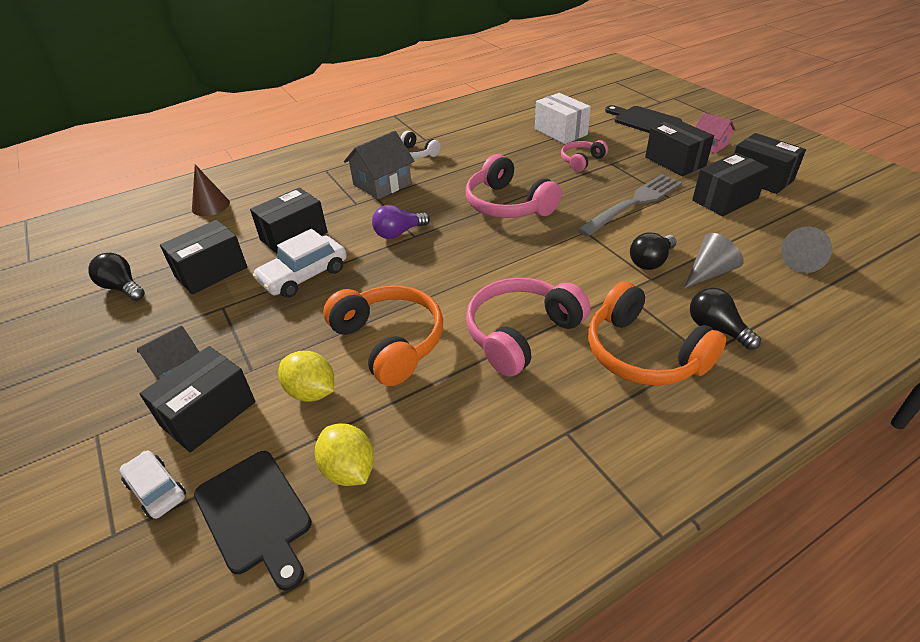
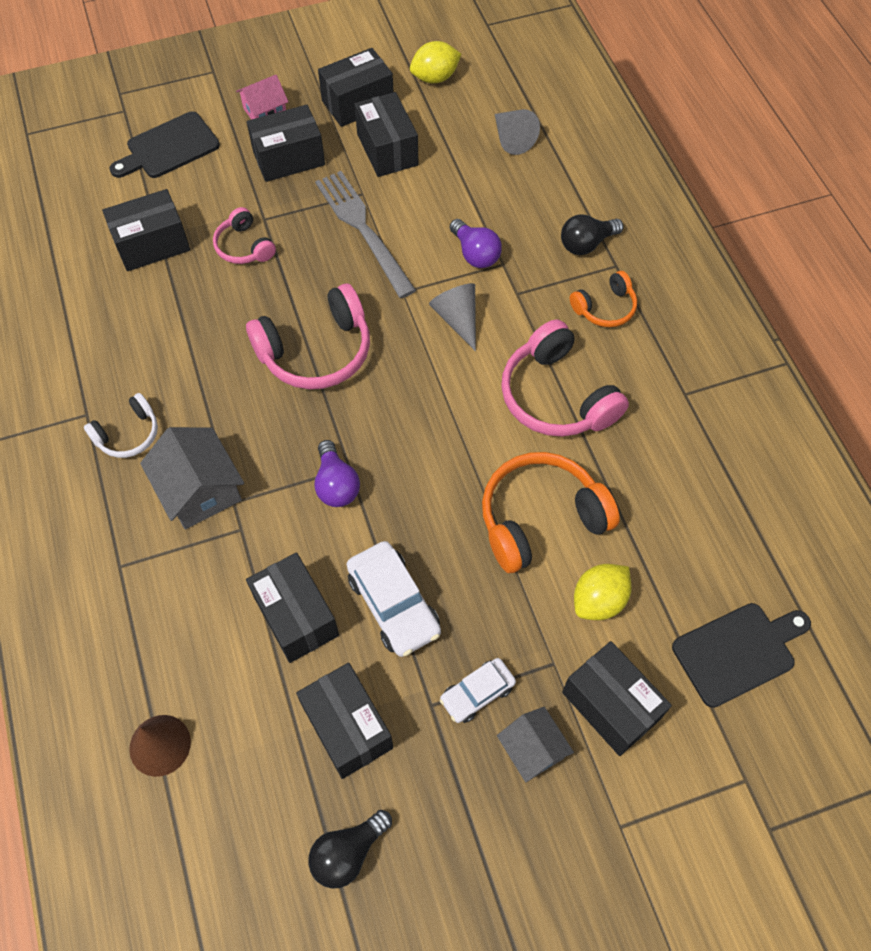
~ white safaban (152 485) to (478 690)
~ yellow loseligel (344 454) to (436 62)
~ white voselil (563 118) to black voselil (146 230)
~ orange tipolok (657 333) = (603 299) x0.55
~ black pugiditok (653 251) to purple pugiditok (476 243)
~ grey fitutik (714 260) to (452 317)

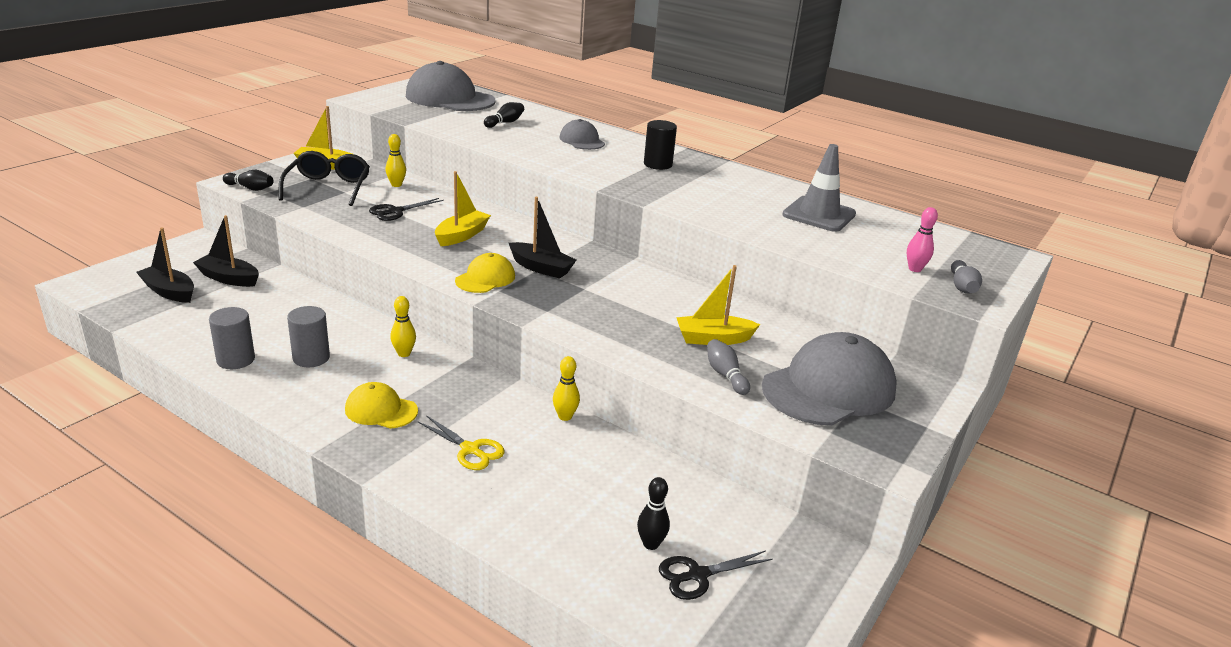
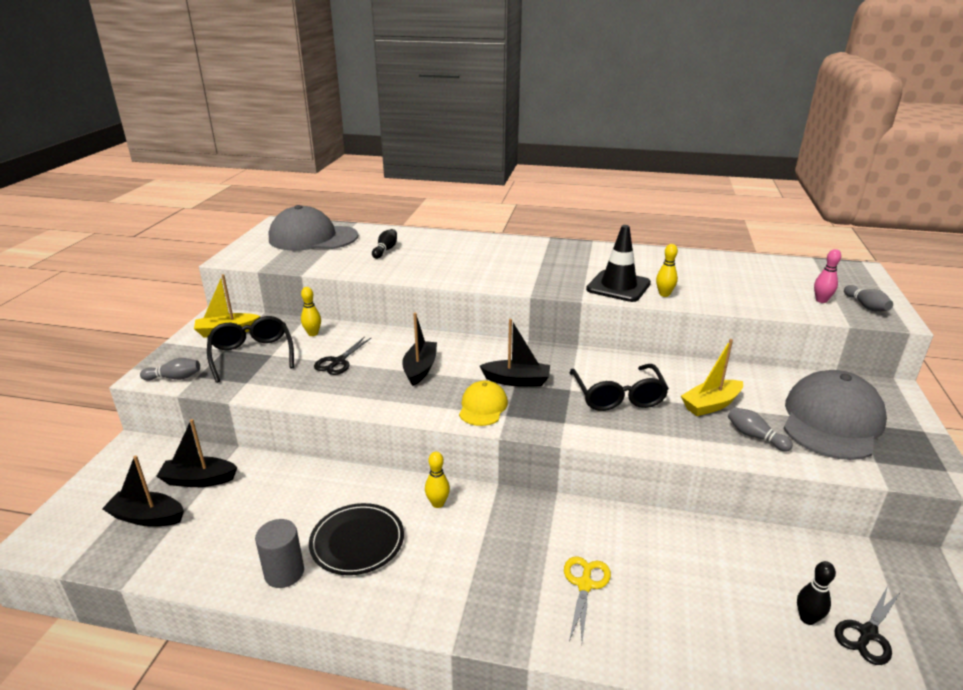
~ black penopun (248 180) to grey penopun (170 369)
~ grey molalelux (308 336) to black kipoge (356 539)
- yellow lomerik (381 405)
~ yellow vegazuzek (461 442) = (587 599) 90 degrees counterclockwise
~ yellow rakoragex (463 208) to black rakoragex (419 349)
~ yellow penopun (566 388) to (667 270)
- grey lomerik (582 134)
- black molalelux (660 145)
- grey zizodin (819 188)
+ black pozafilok (619 387)
+ black zizodin (618 263)

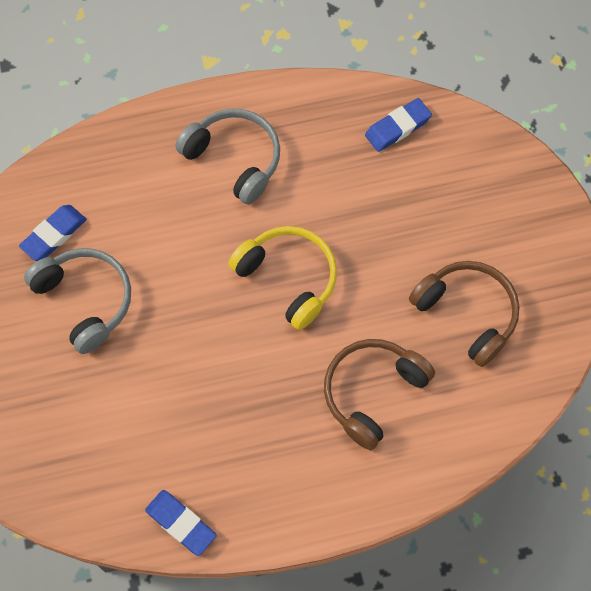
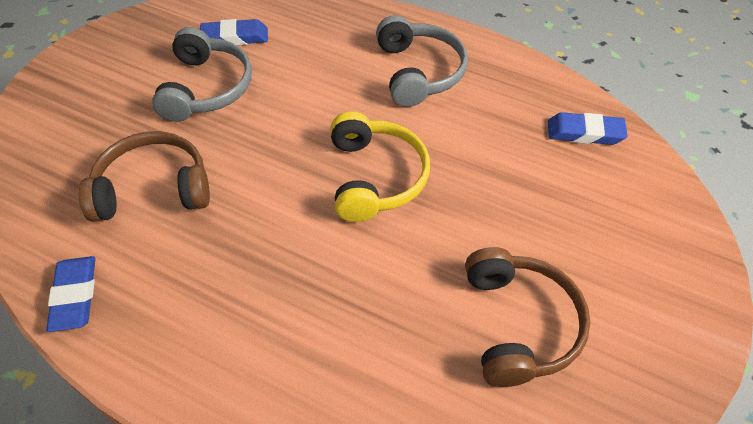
~ brown tipolok (379 394) to (144 176)

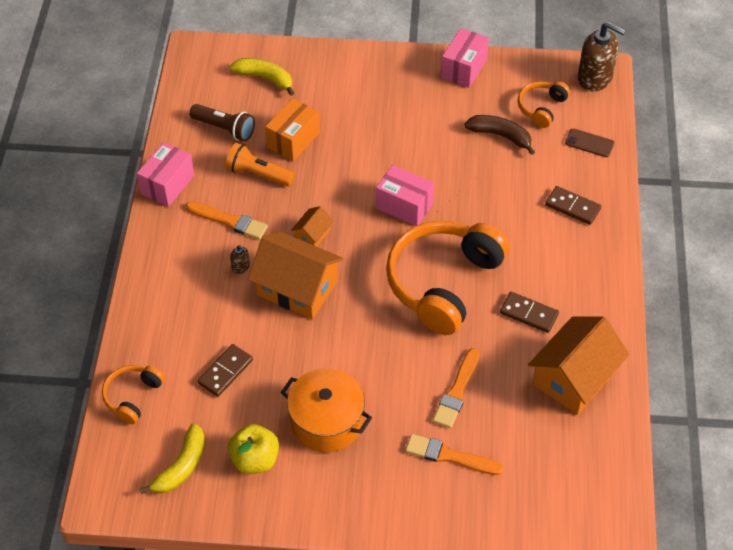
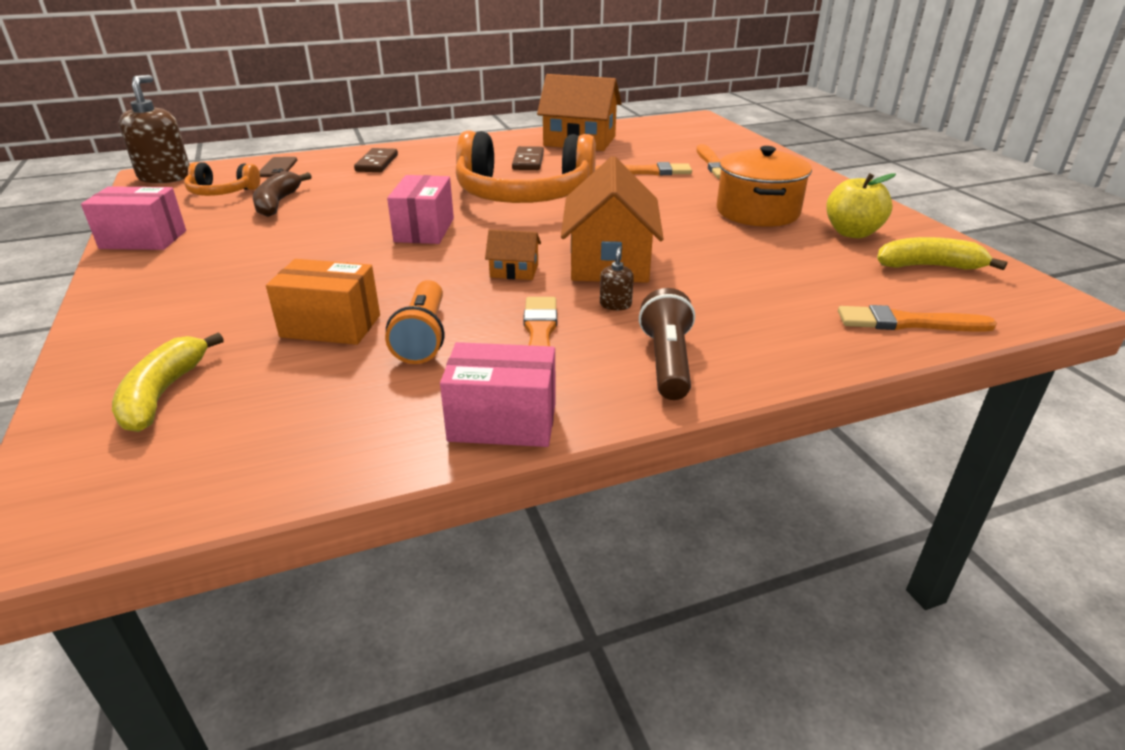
~ orange tipolok (133 394) to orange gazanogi (917 318)
~ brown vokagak (222 122) to (667 344)
- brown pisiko (225 370)

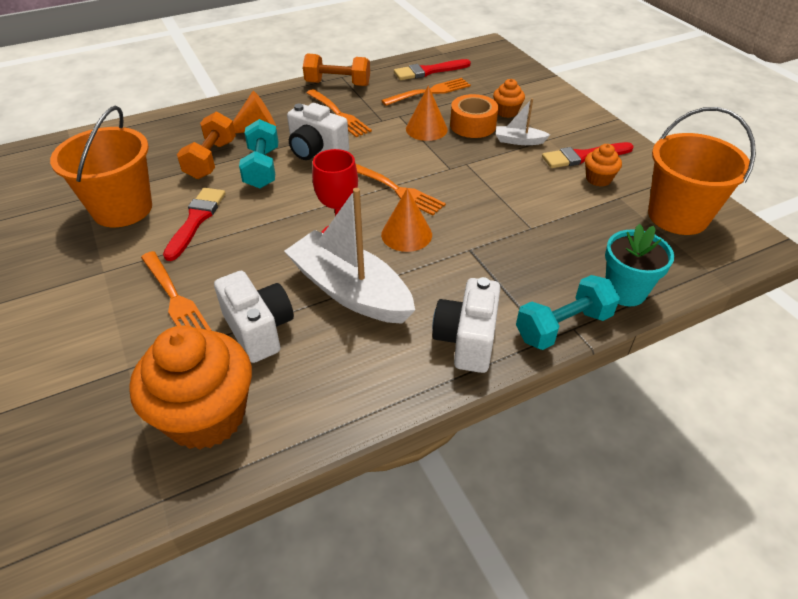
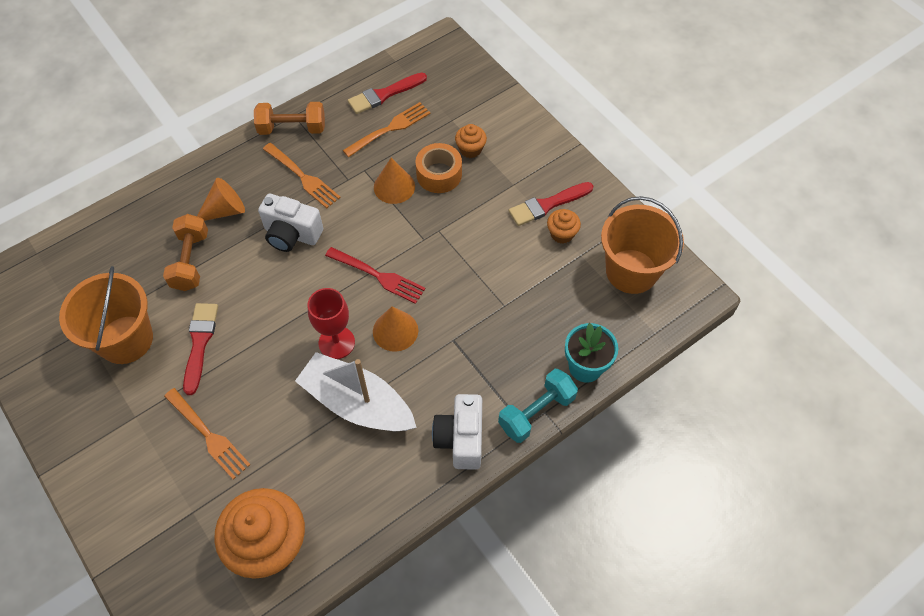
- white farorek (254 317)
- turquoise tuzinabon (258 153)
~ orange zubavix (401 189) to red zubavix (375 275)
- white rakoragex (523 121)

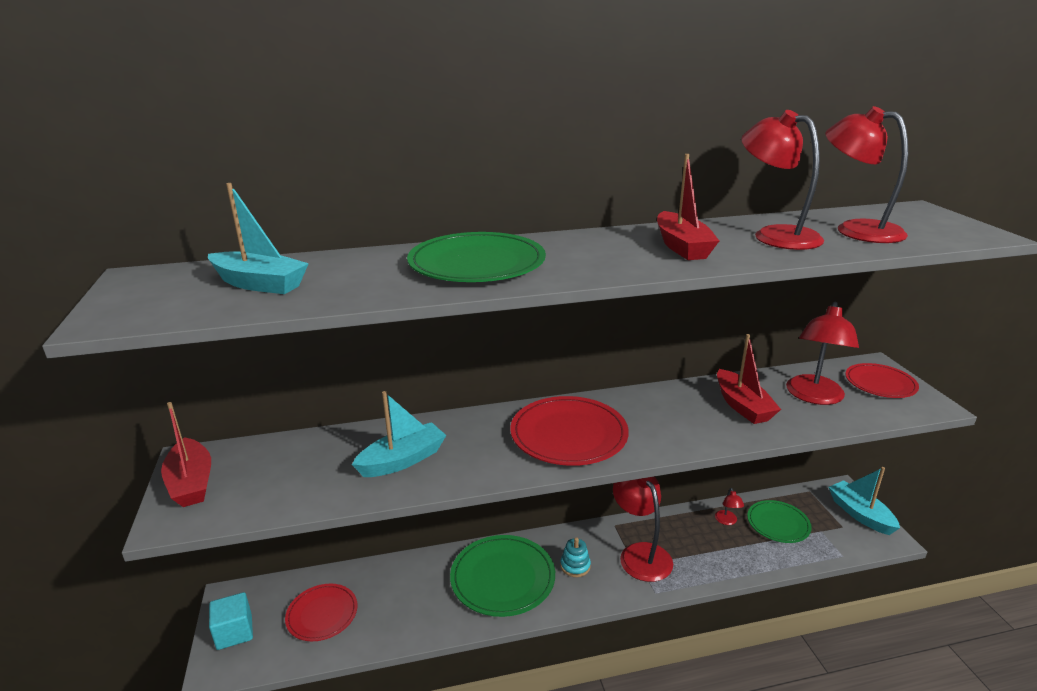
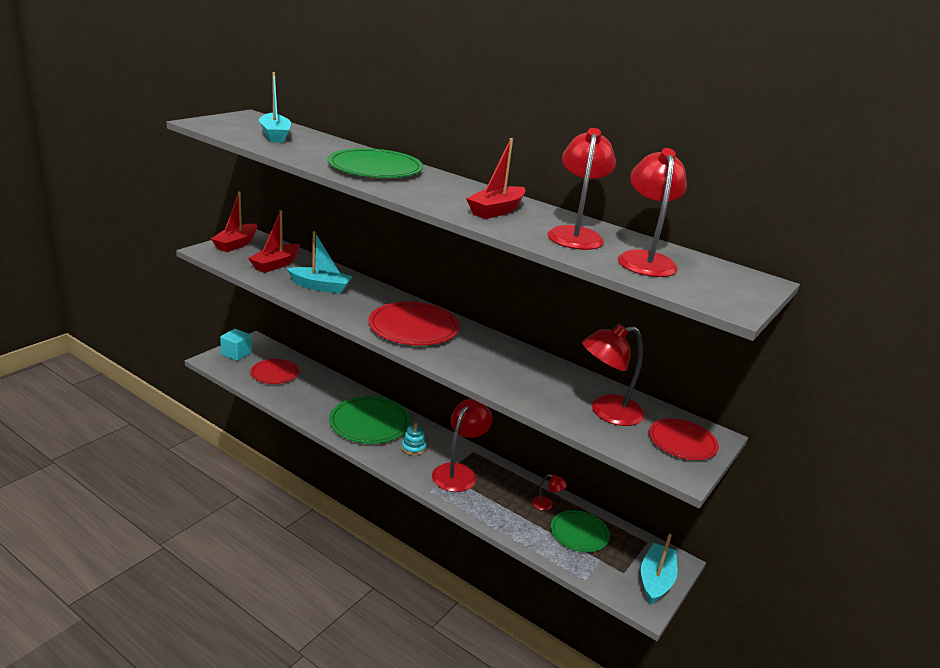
~ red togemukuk (729 506) = (549 492) 120 degrees counterclockwise
~ red rakoragex (749 379) to (274 241)

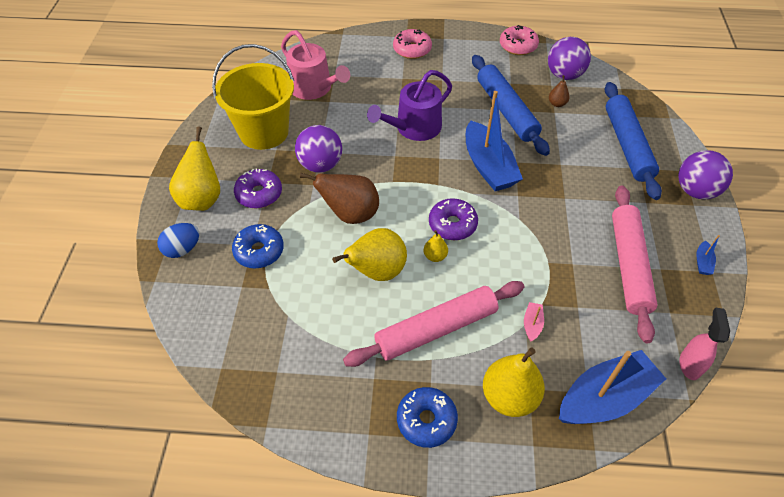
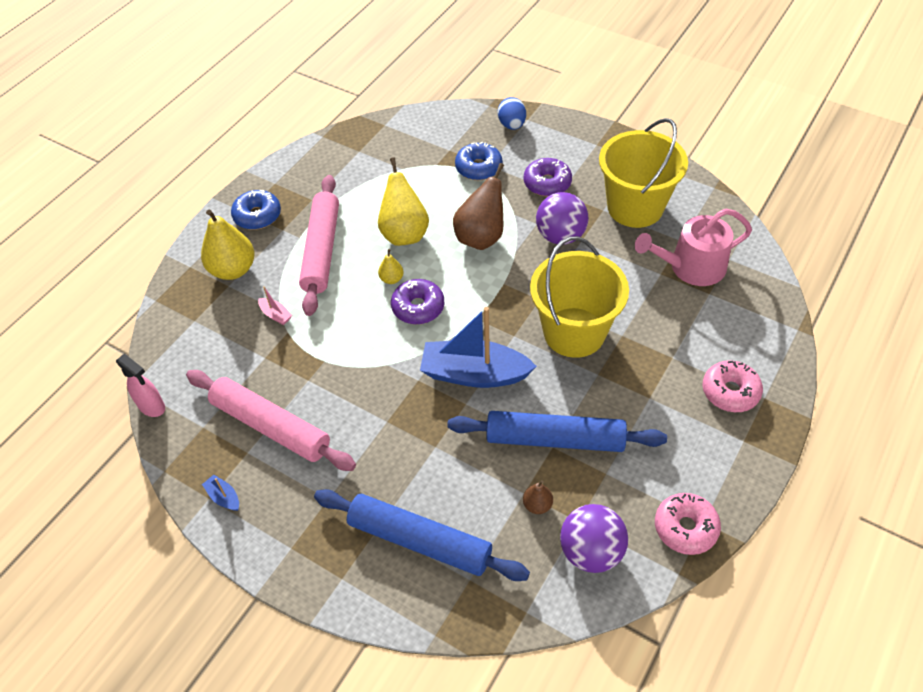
- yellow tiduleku (194 168)
~ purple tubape (409 105) to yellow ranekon (579 297)
- blue rakoragex (612 387)
- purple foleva (705 174)

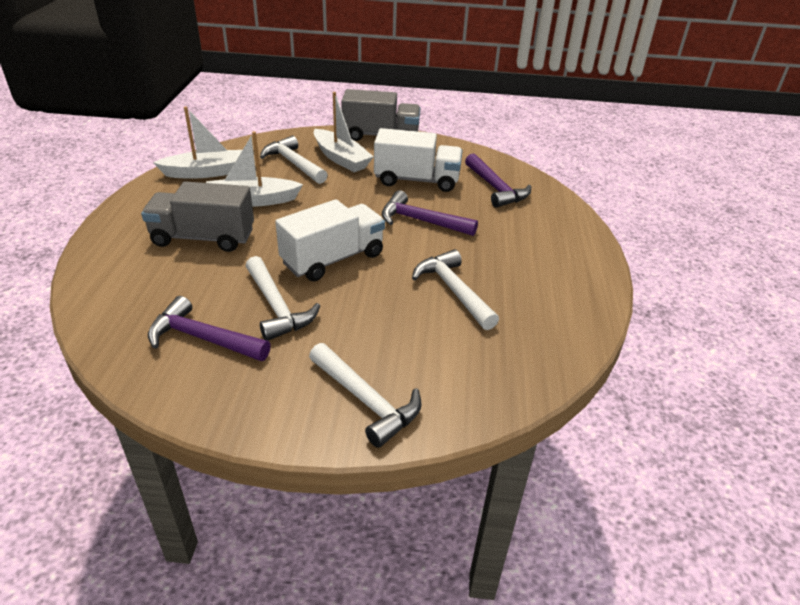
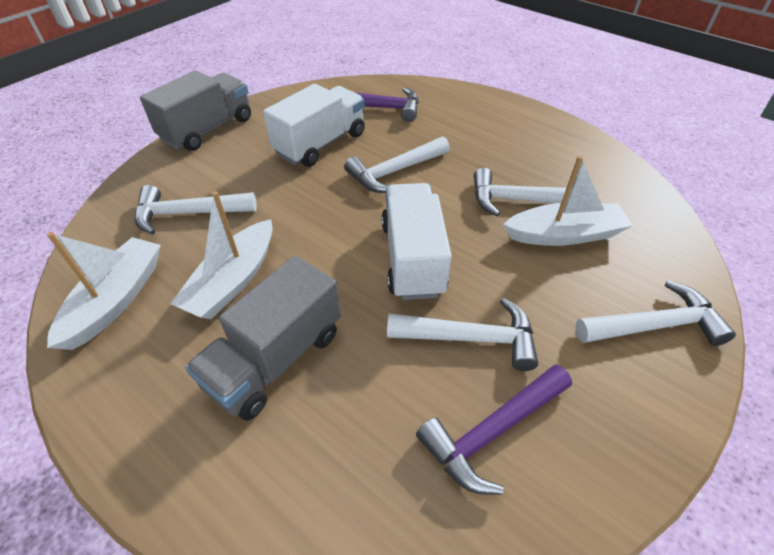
~ white rakoragex (344 132) to (568 201)
~ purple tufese (430 213) to white tufese (397 164)

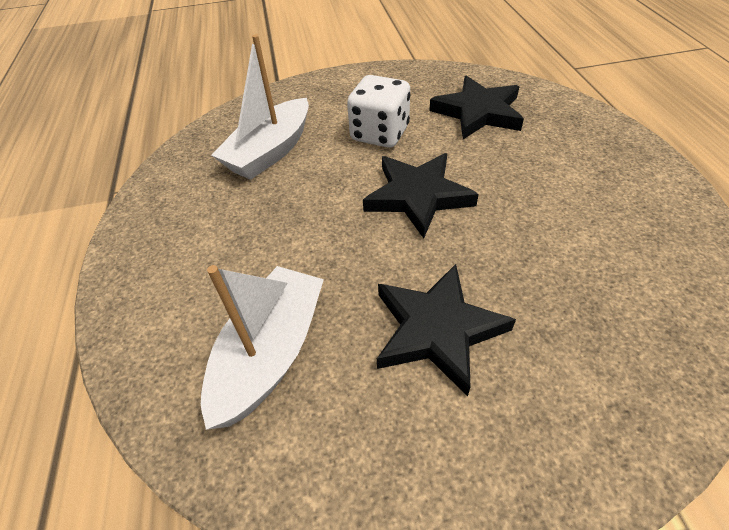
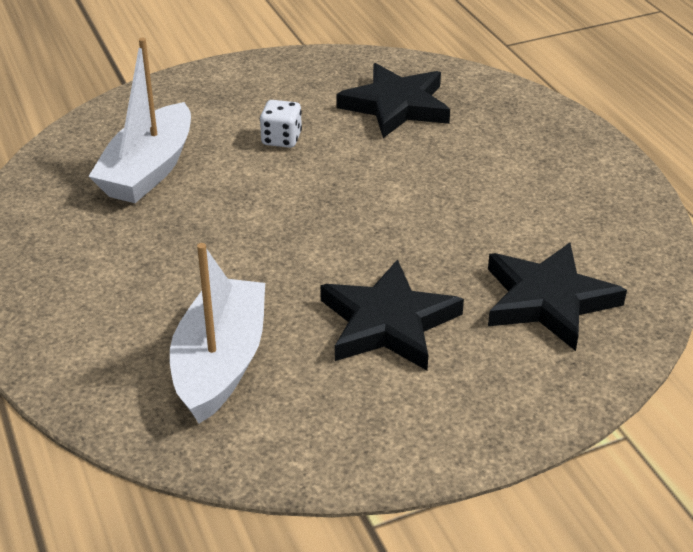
~ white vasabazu (378 111) = (281 124) x0.58
~ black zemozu (421 196) to (557 297)

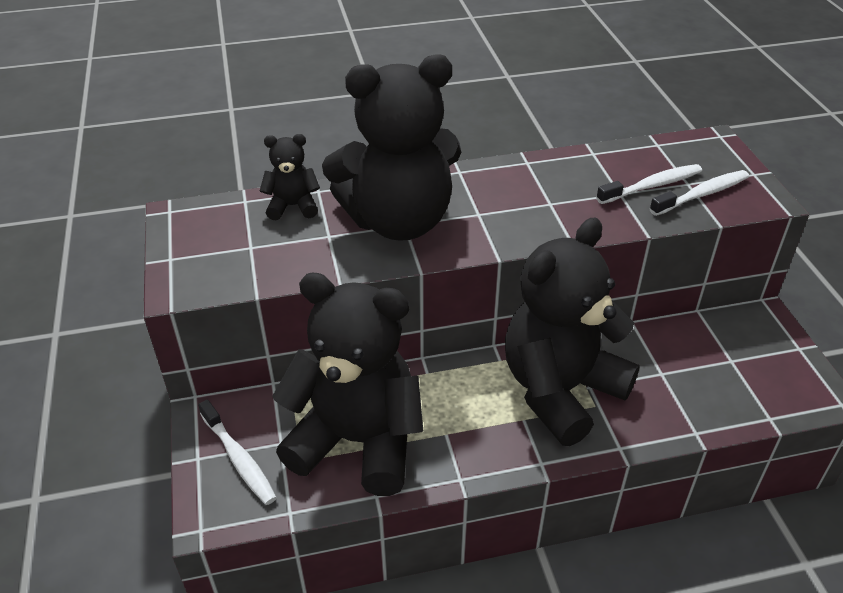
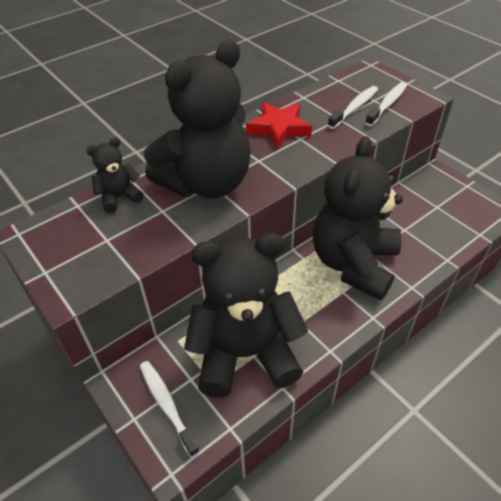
~ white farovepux (237 452) = (170 409) 150 degrees counterclockwise
+ red zemozu (279 125)

